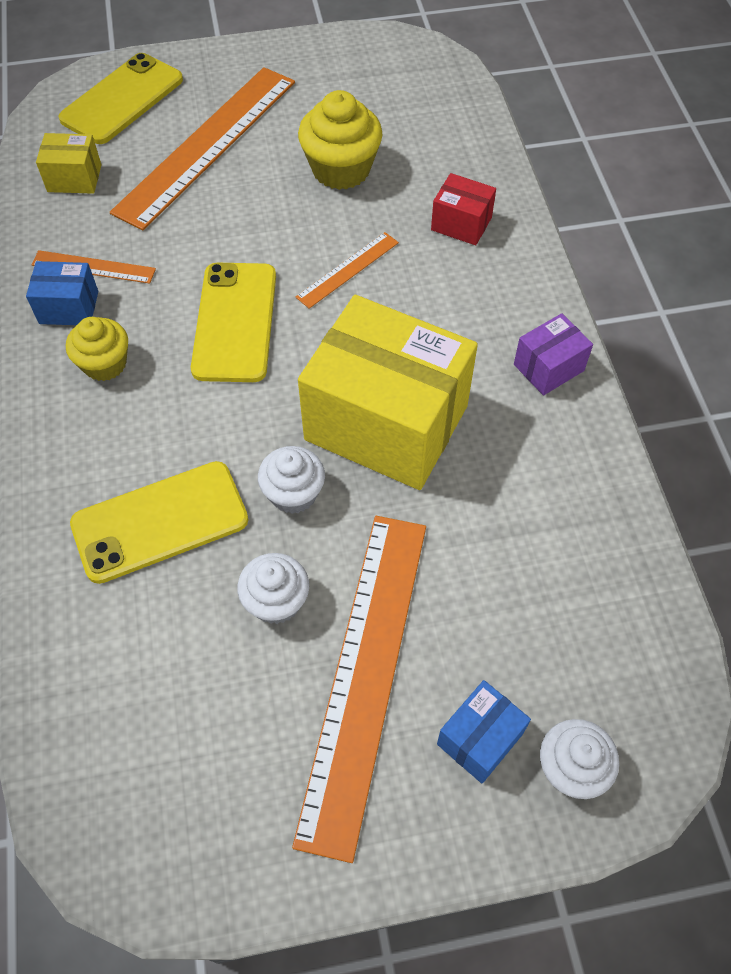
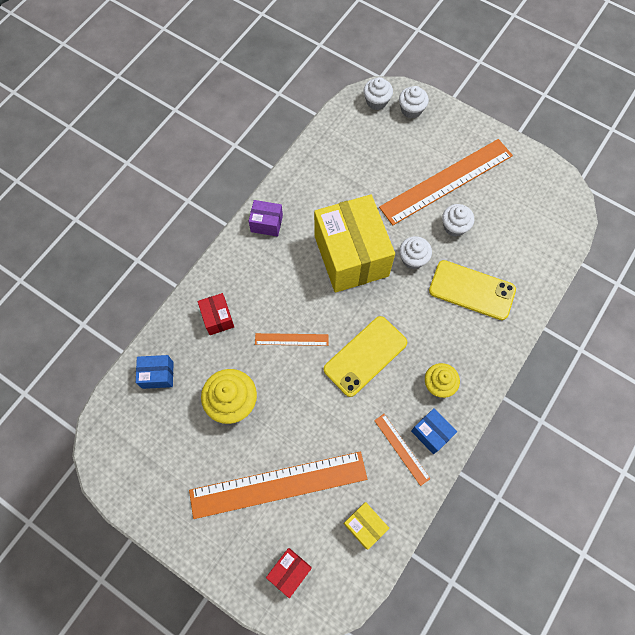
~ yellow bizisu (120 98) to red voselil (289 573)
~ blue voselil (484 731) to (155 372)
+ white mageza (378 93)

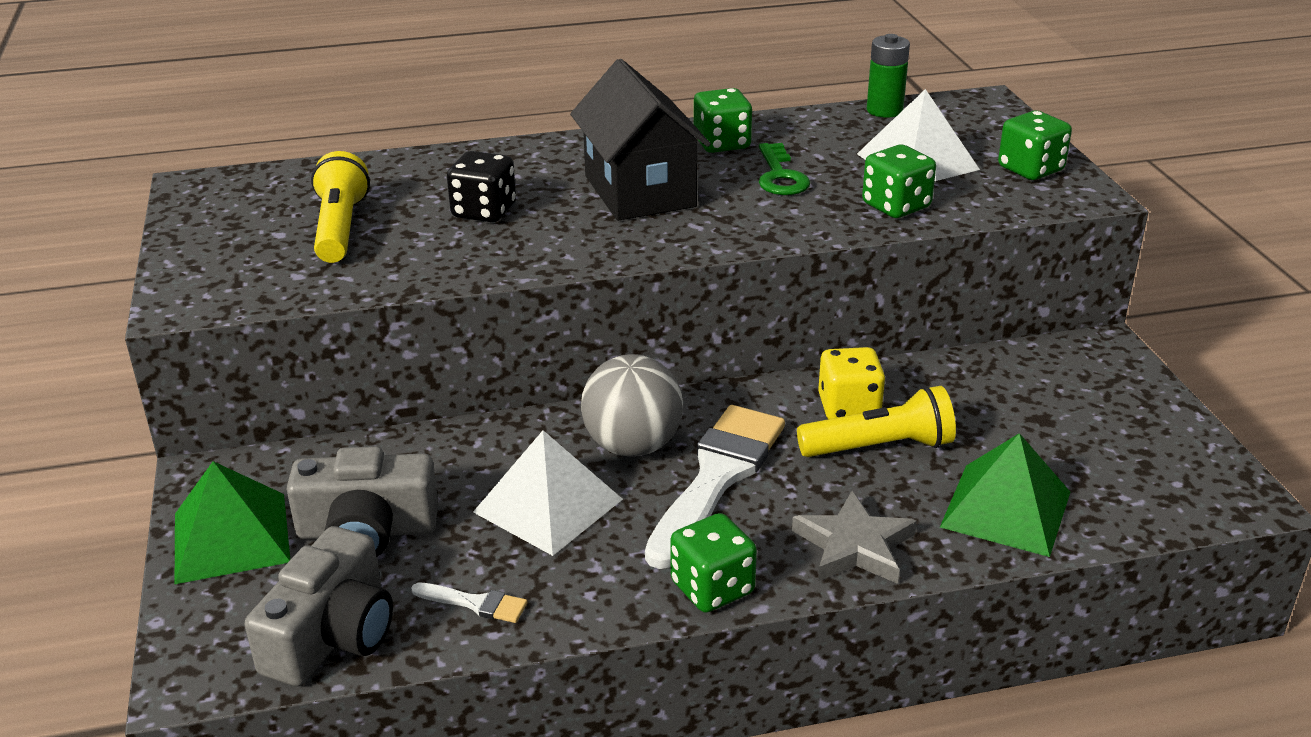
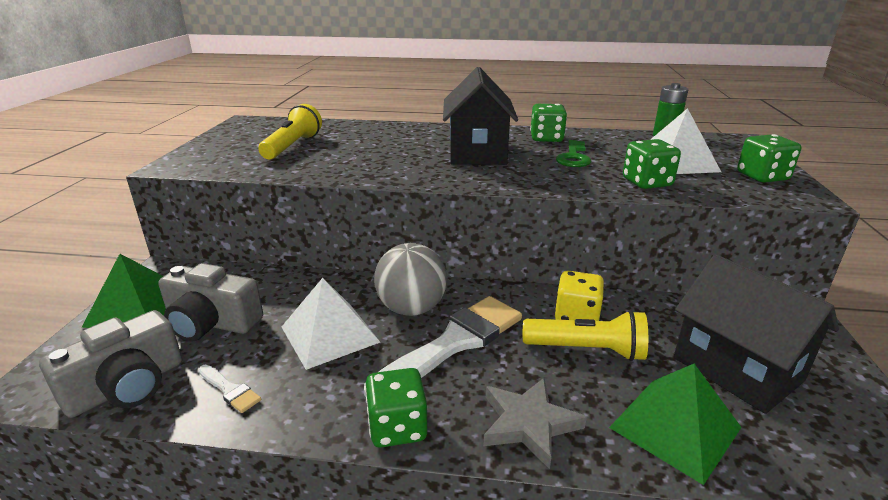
- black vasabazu (481 186)
+ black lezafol (756 334)

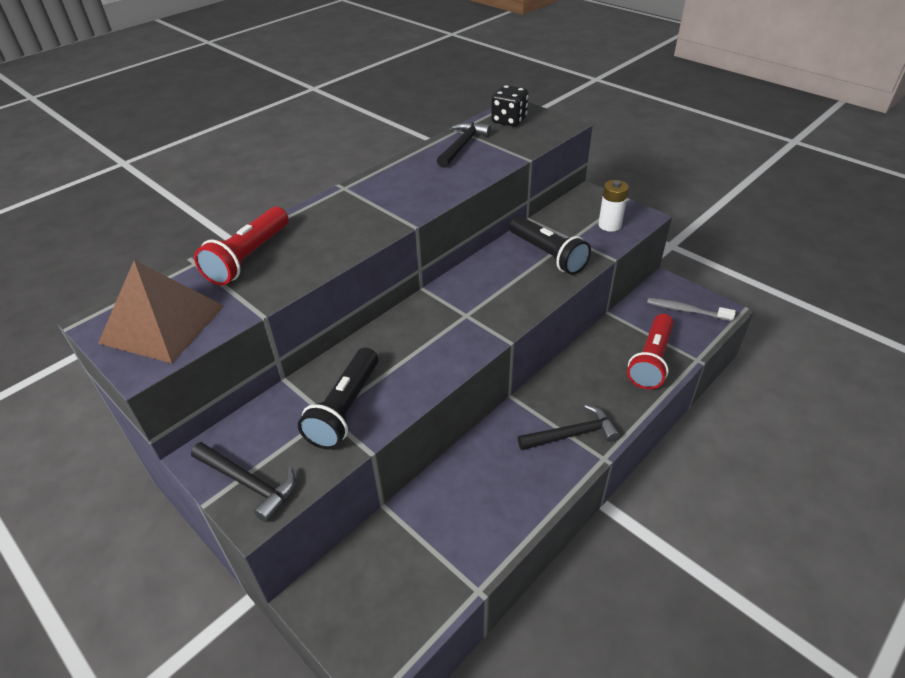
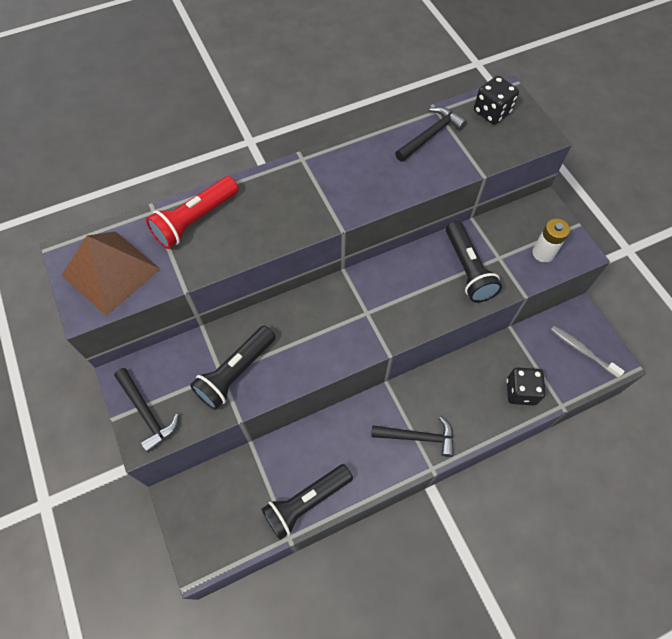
~ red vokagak (650 351) to black vasabazu (526 386)
+ black vokagak (307 502)

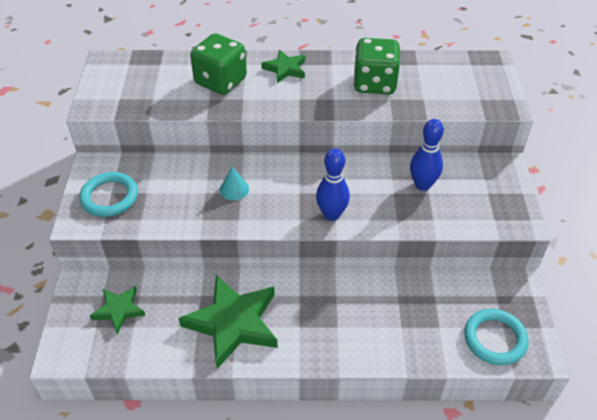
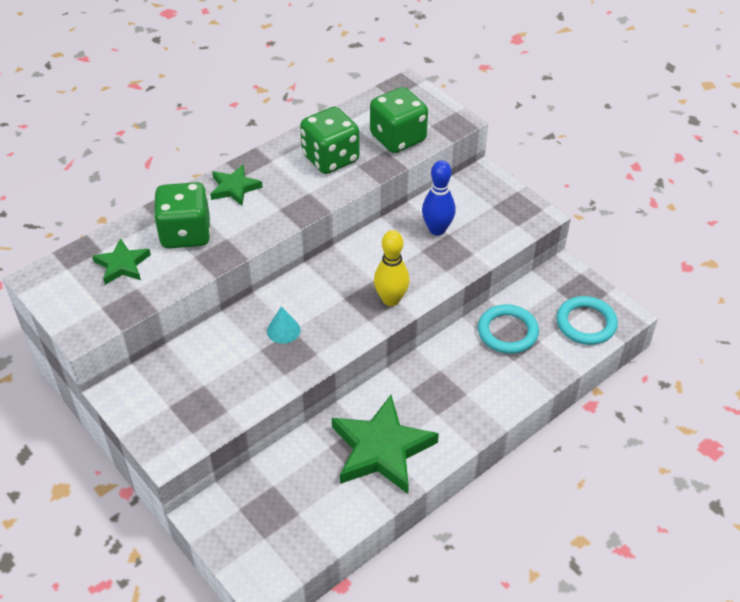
~ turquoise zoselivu (108 194) to (508 329)
~ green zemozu (117 310) to (121 261)
~ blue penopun (333 184) to yellow penopun (392 268)
+ green vasabazu (399 120)

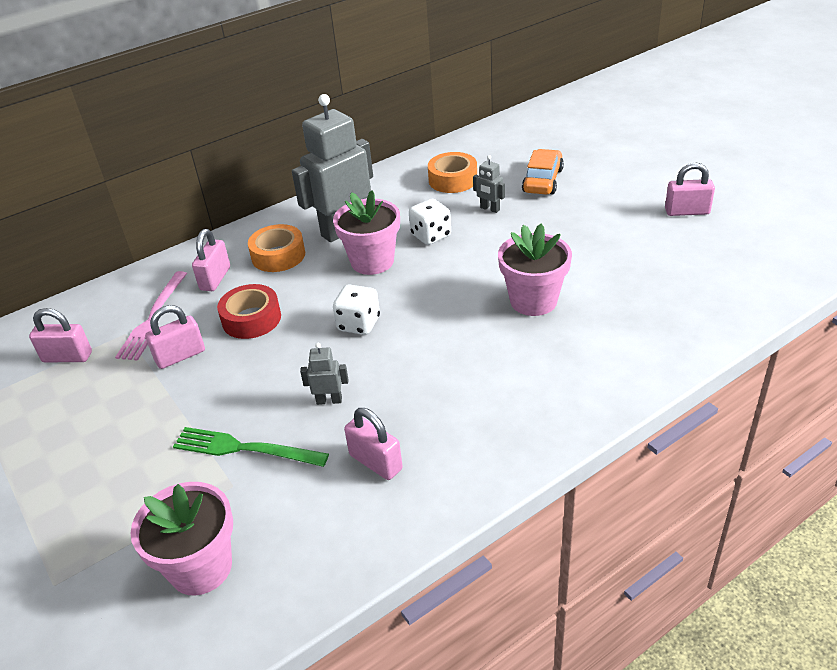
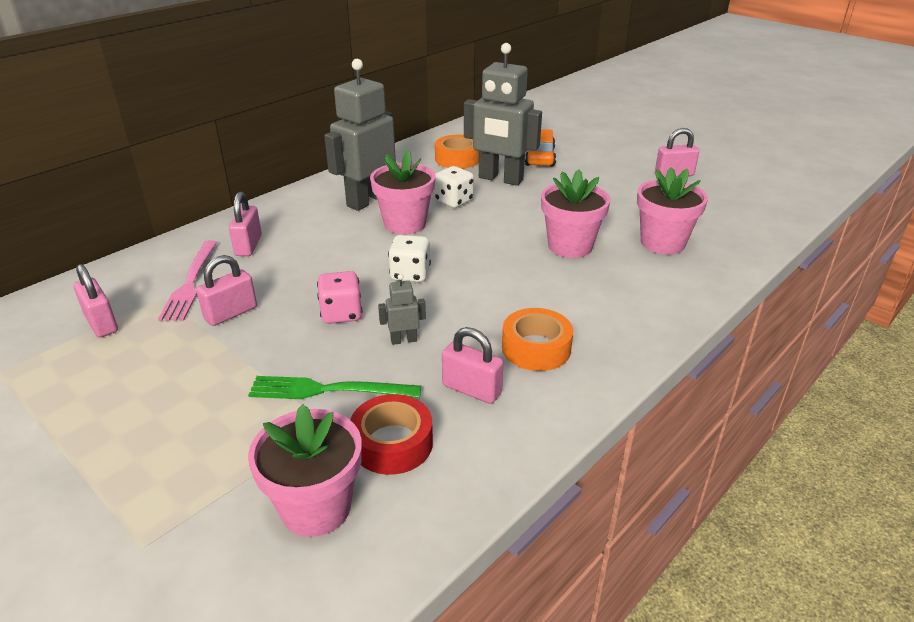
~ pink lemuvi (60 335) = (95 301) 60 degrees clockwise
~ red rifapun (249 311) to (391 434)
~ orange rifapun (276 248) to (537 339)
~ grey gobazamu (489 184) = (503 114) x2.38
+ pink vasabazu (339 297)
+ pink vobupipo (672 210)

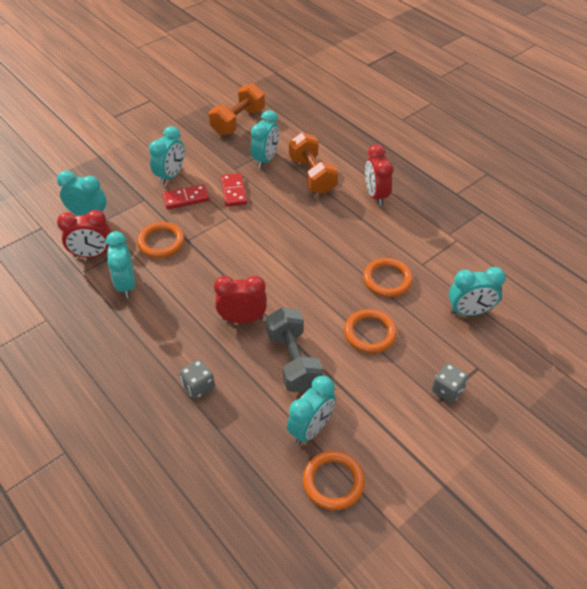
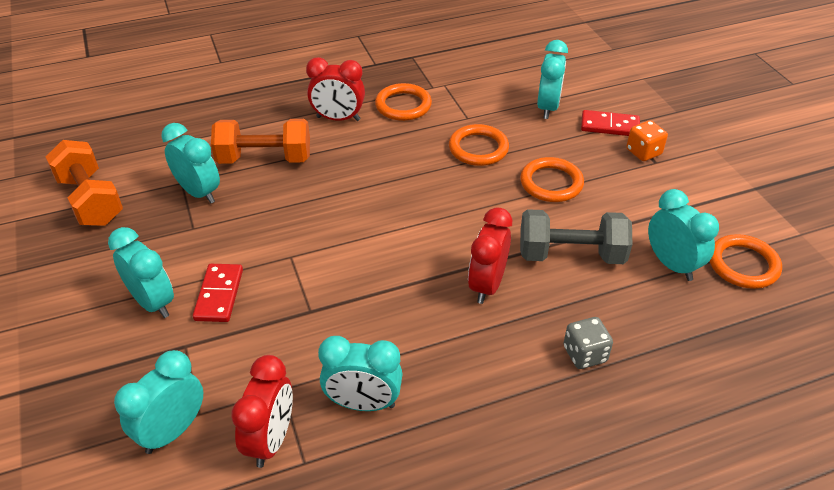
~ orange zoselivu (161 240) to (403 102)
~ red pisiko (234 190) to (610 123)
~ grey vasabazu (450 383) to orange vasabazu (647 140)

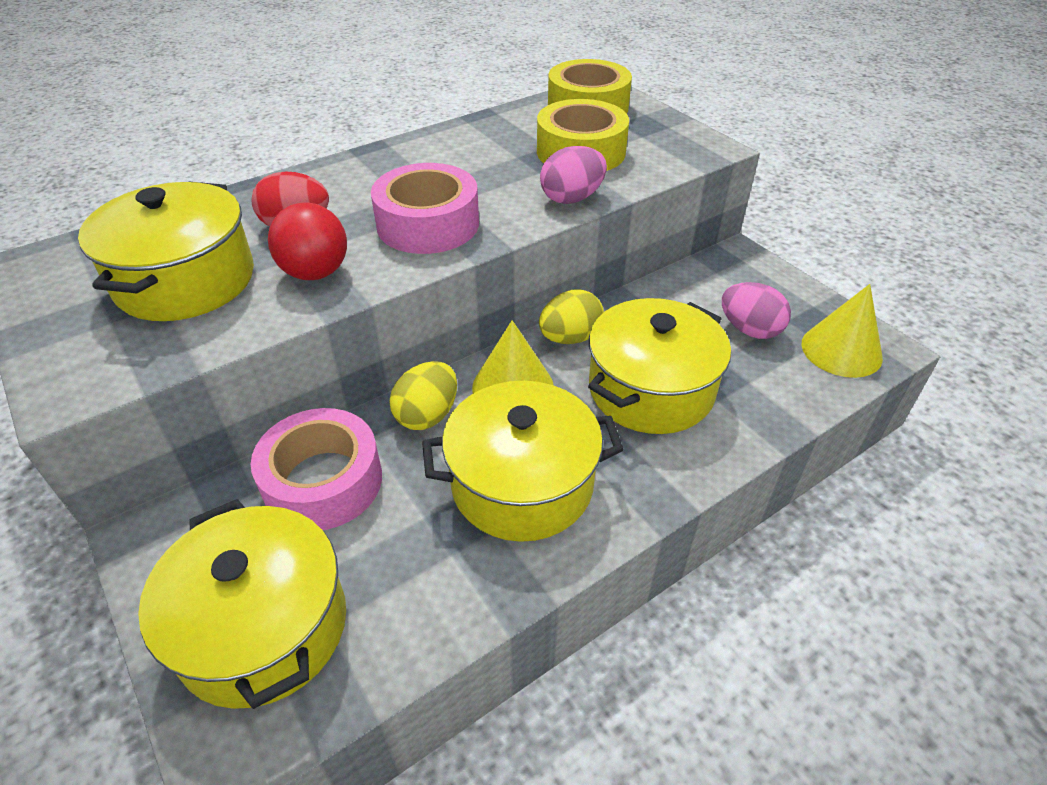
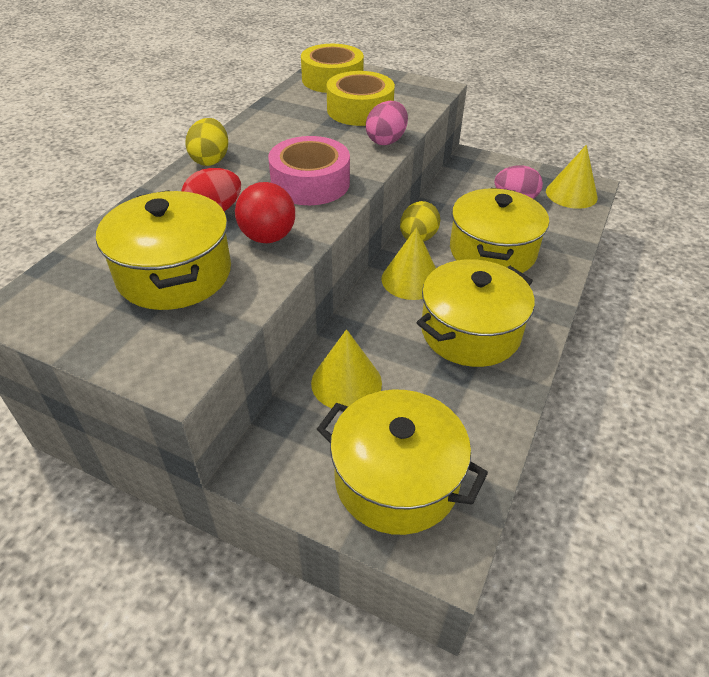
~ pink rifapun (316 469) to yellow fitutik (346 368)
~ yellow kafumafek (423 395) to (207 142)

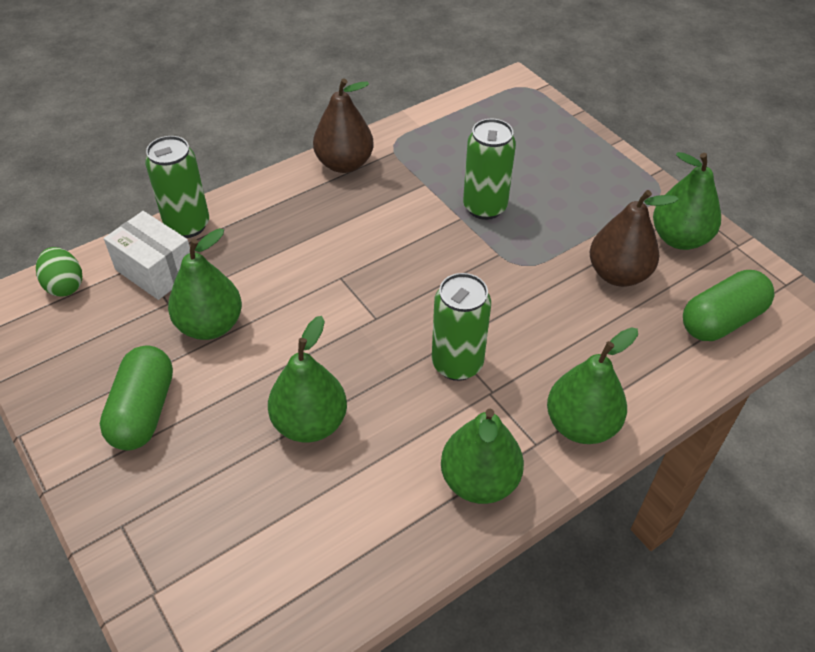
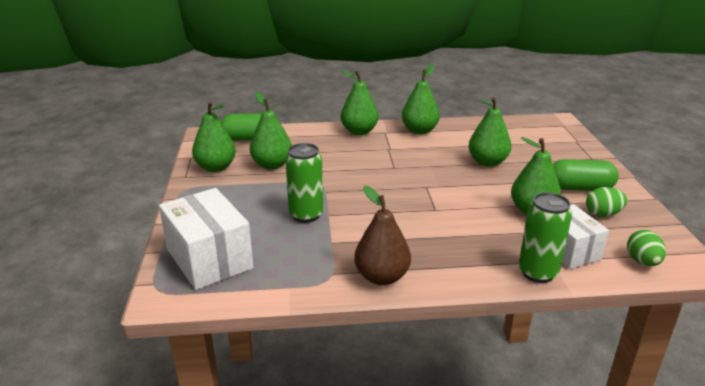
~ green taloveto (136 398) = (586 175) 60 degrees clockwise
- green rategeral (461 327)
~ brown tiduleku (634 238) to green tiduleku (271 130)
+ white voselil (206 239)
+ green kafumafek (606 202)

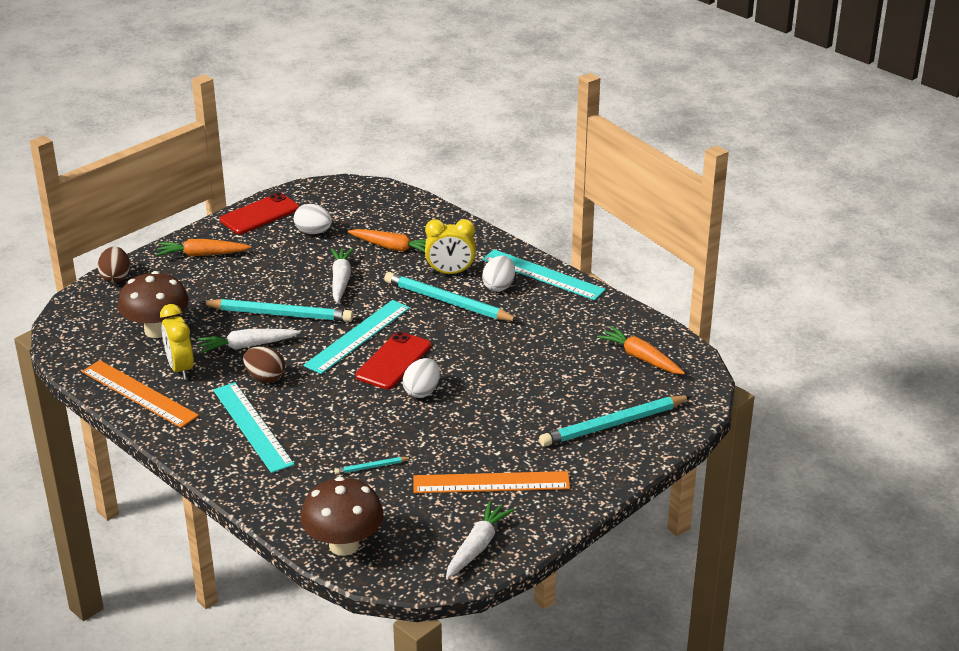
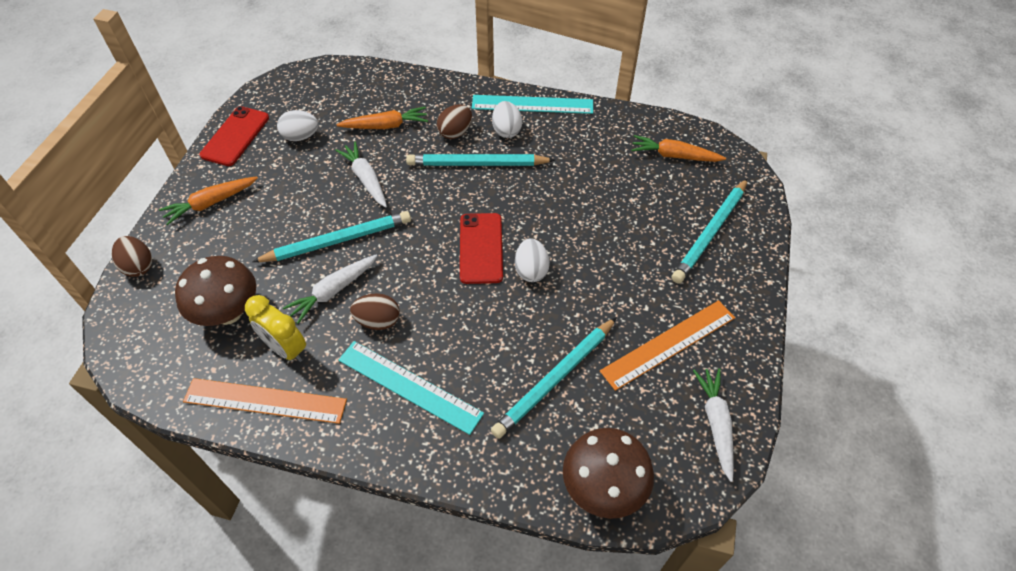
- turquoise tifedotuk (356 337)
~ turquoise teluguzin (373 465) = (554 378) x2.23
~ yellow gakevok (450 246) to brown kafumafek (454 121)

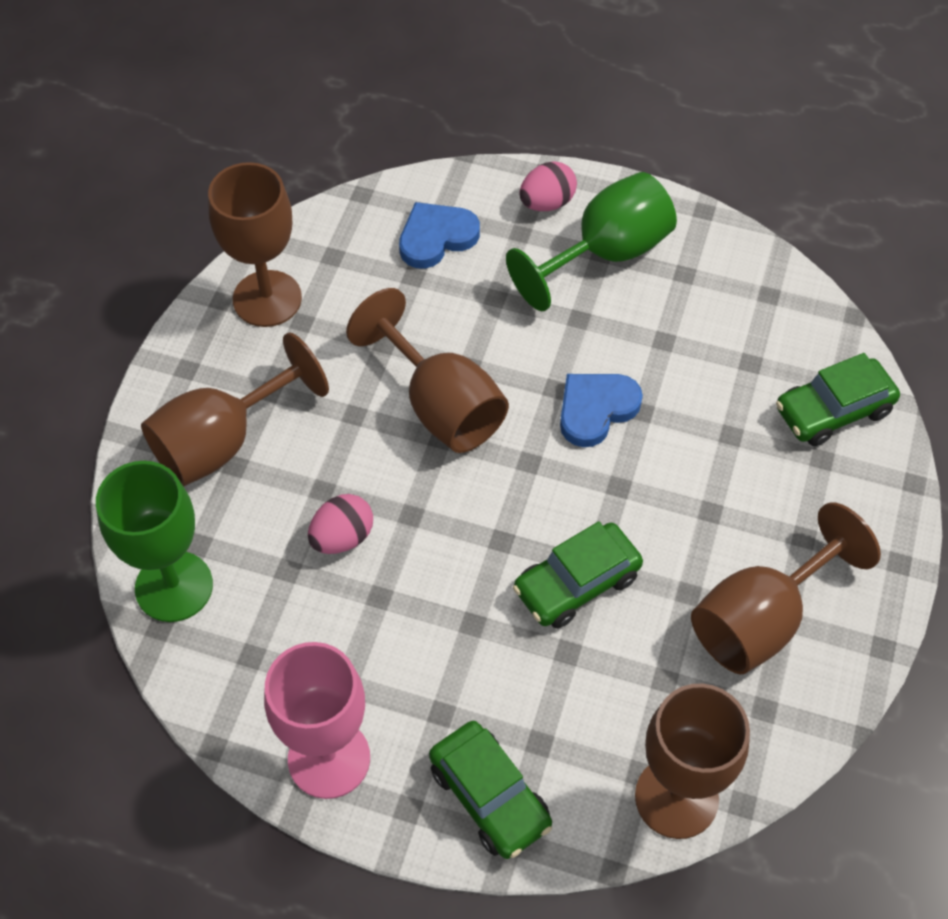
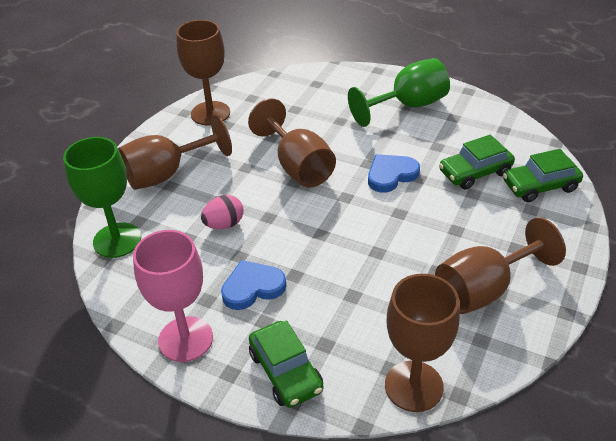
~ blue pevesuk (439 235) to (253 285)
~ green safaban (578 575) to (477 162)
- pink kafumafek (548 186)

